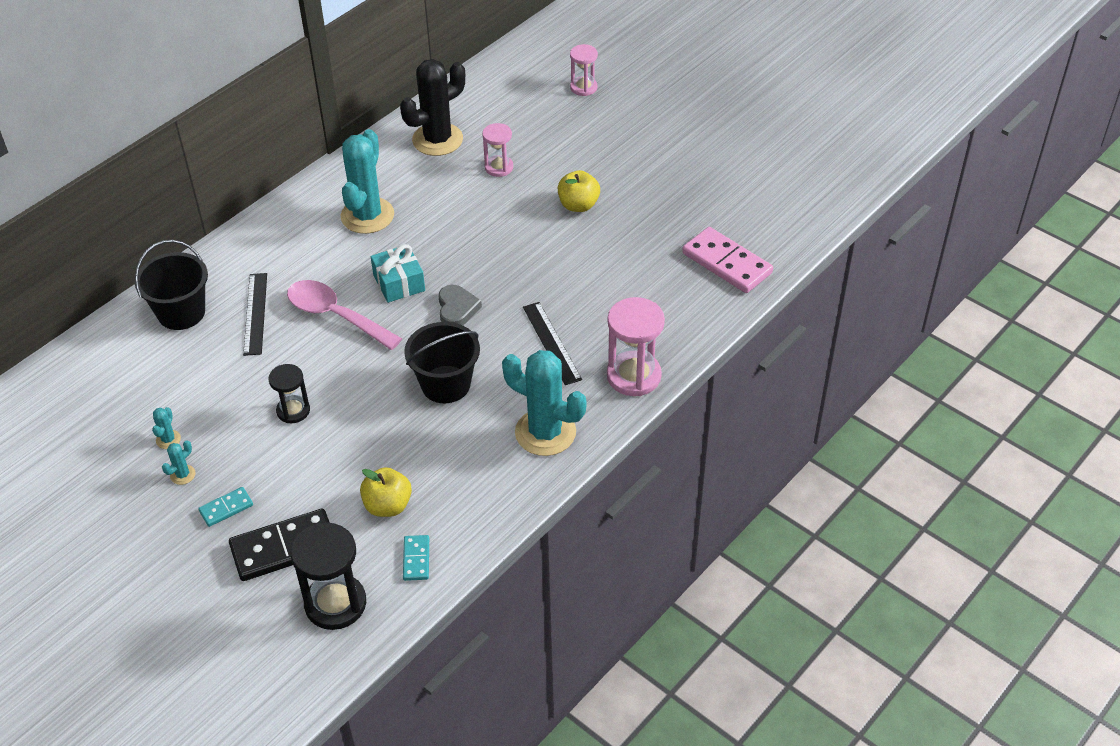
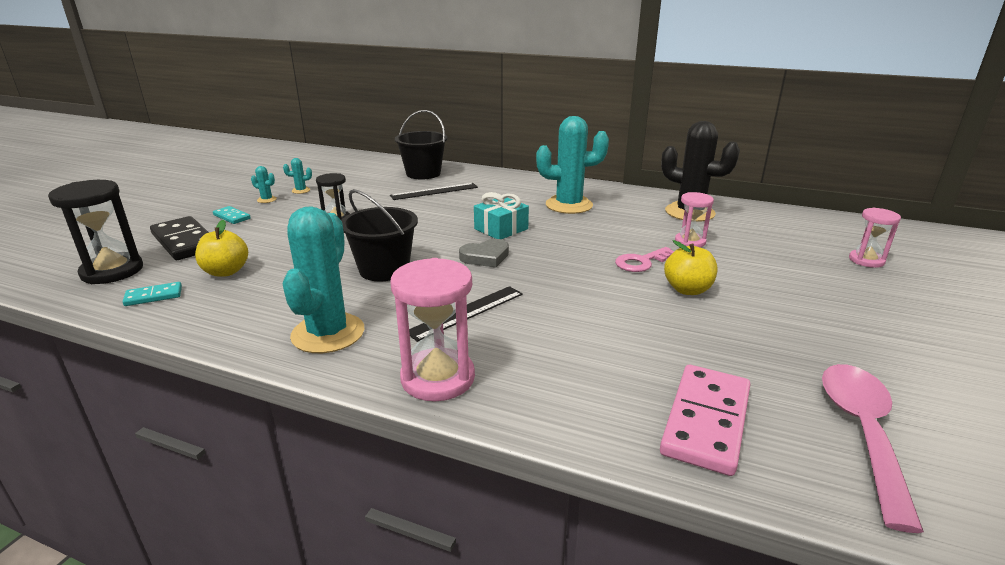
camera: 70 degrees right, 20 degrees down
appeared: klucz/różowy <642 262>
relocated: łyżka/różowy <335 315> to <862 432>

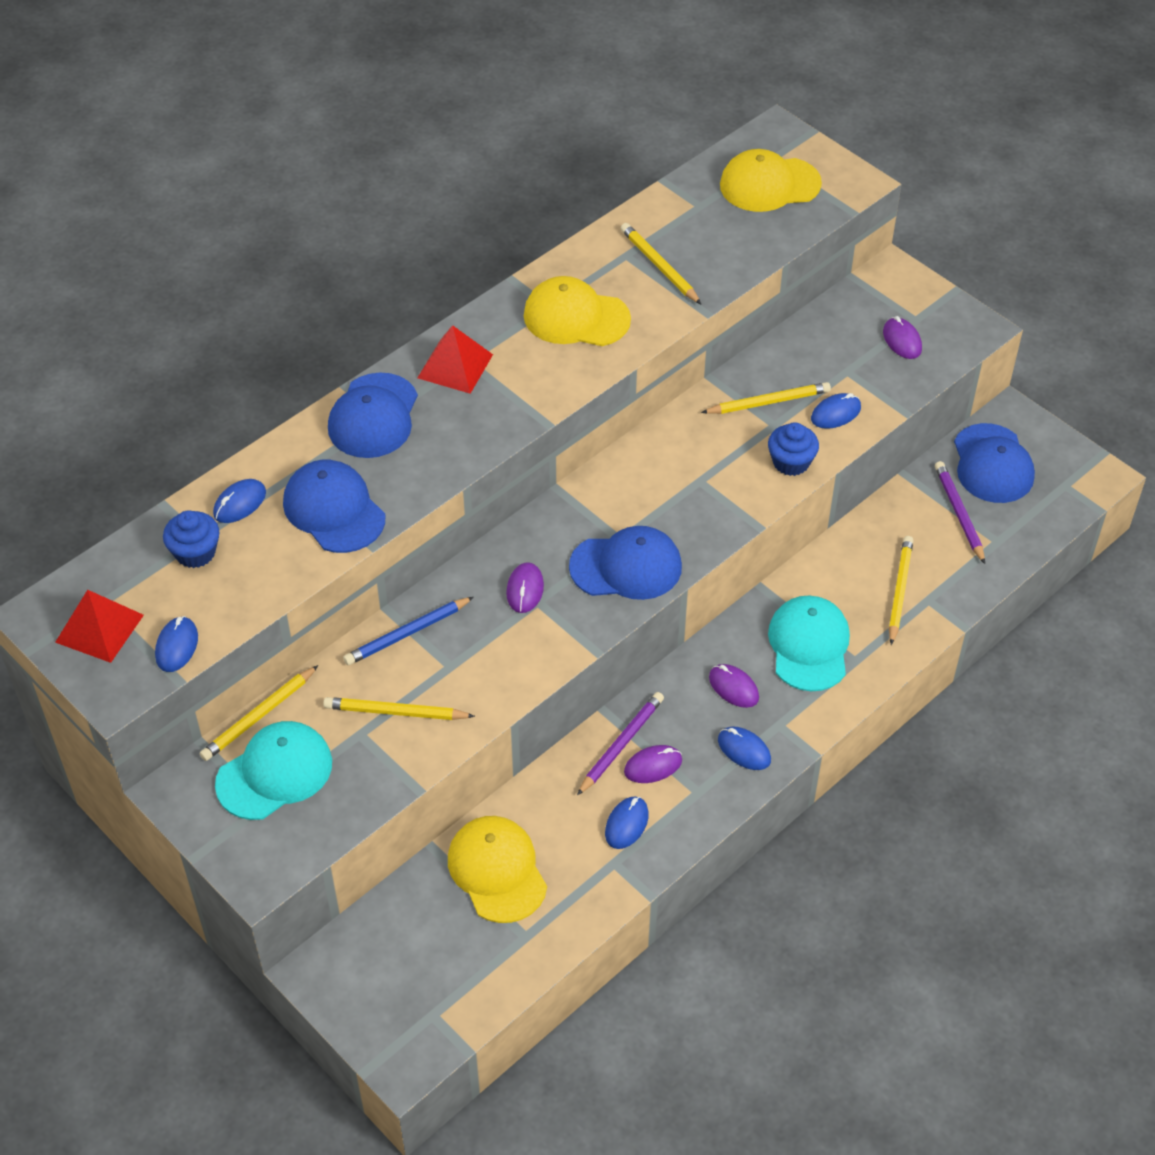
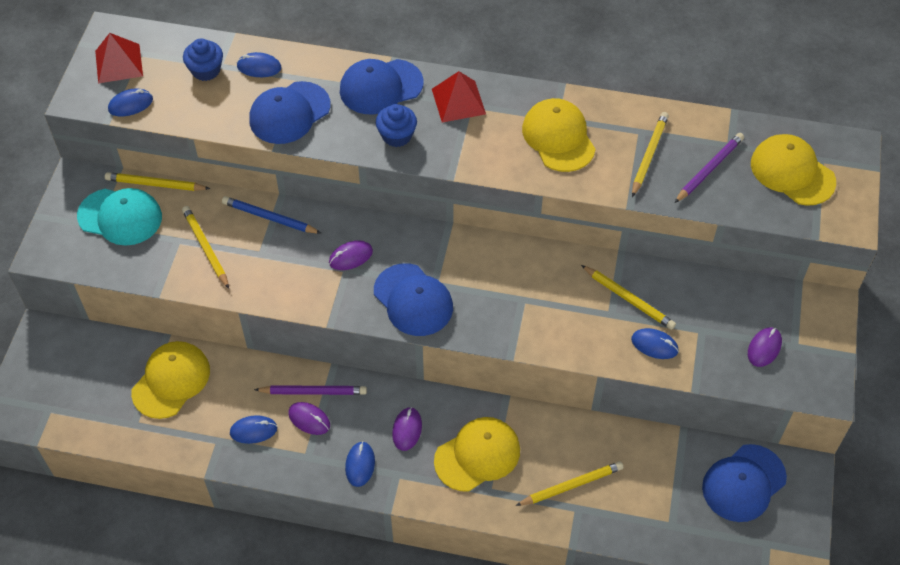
camera: 55 degrees right, 5 degrees up
relocated: muffinka/niebieski <791 462> to <397 135>; ołówek/fioletowy <959 513> to <709 169>
colour: czapka/turkusowy <809 646> to czapka/żółty <477 455>
spun: czapka/niebieski <334 510> = <289 113> 150 degrees counterclockwise

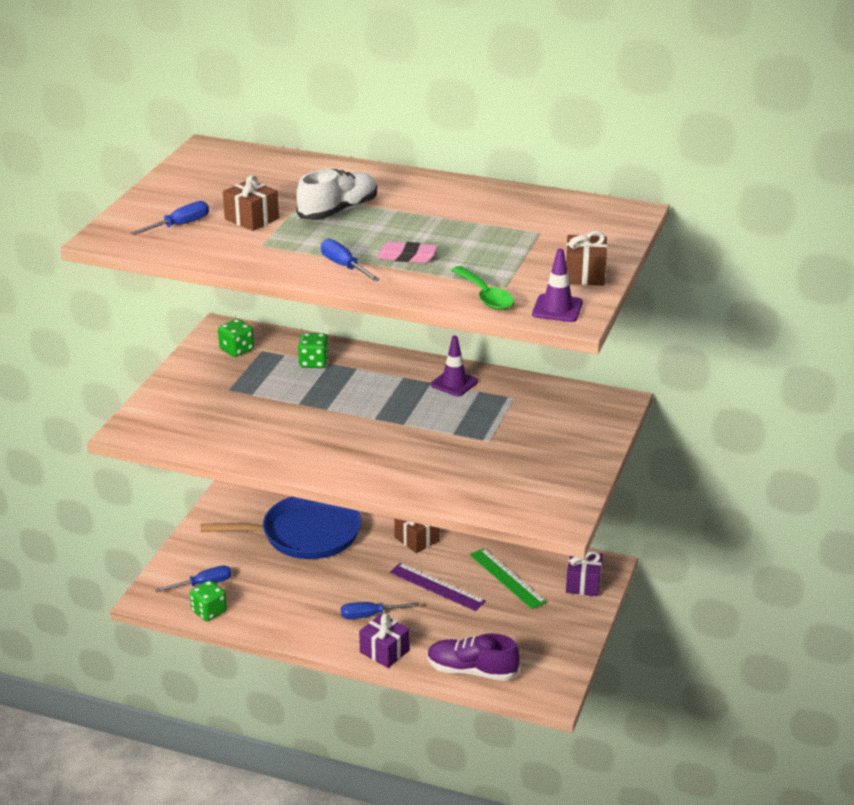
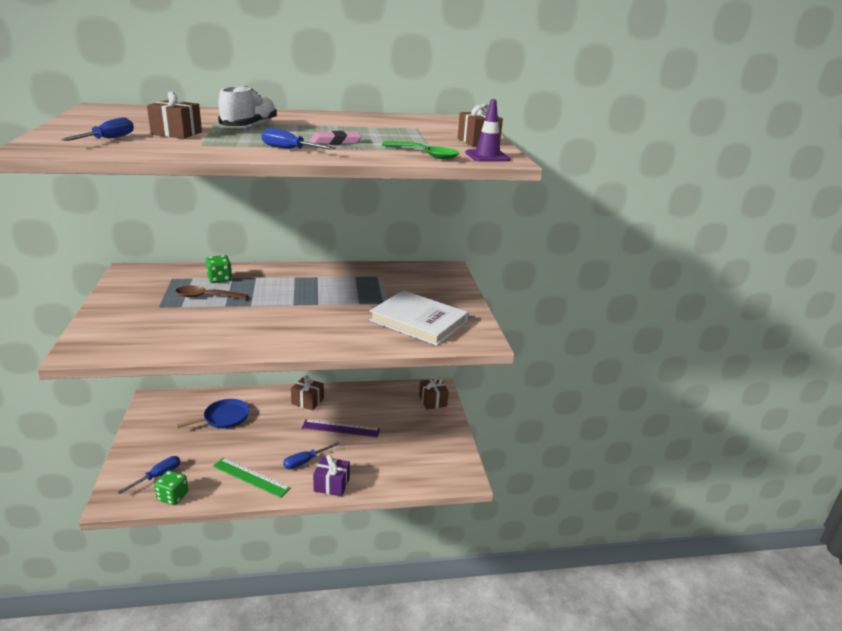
camera: 30 degrees left, 5 degrees down
missing: kostka do gry/zielony <236 350>; pachołek/fioletowy <454 383>; but/fioletowy <472 671>
appeared: łyżka/brązowy <206 296>; książka/biały <419 321>
relocated: linijka/zielony <507 578> to <251 477>
colour: prezent/fioletowy <583 583> to prezent/brązowy <433 401>
size: patelnia/niebieski <305 534> = <224 417> x0.59

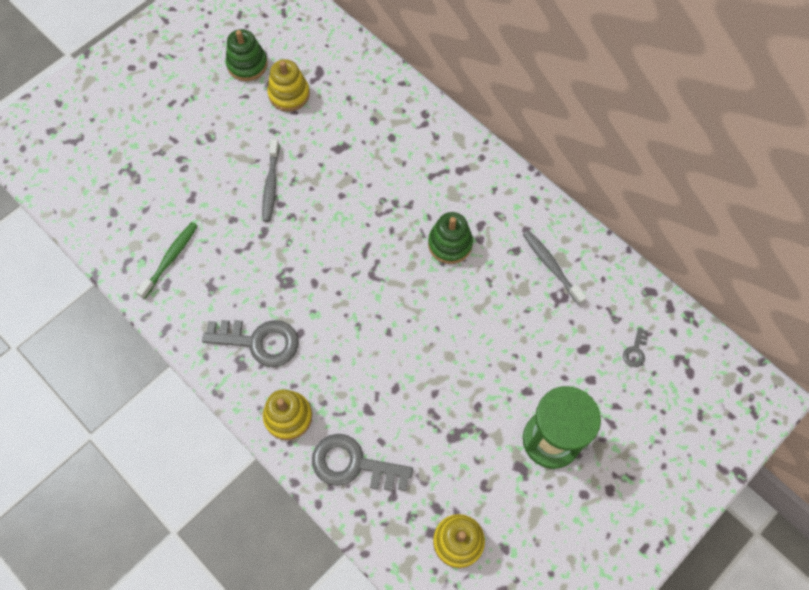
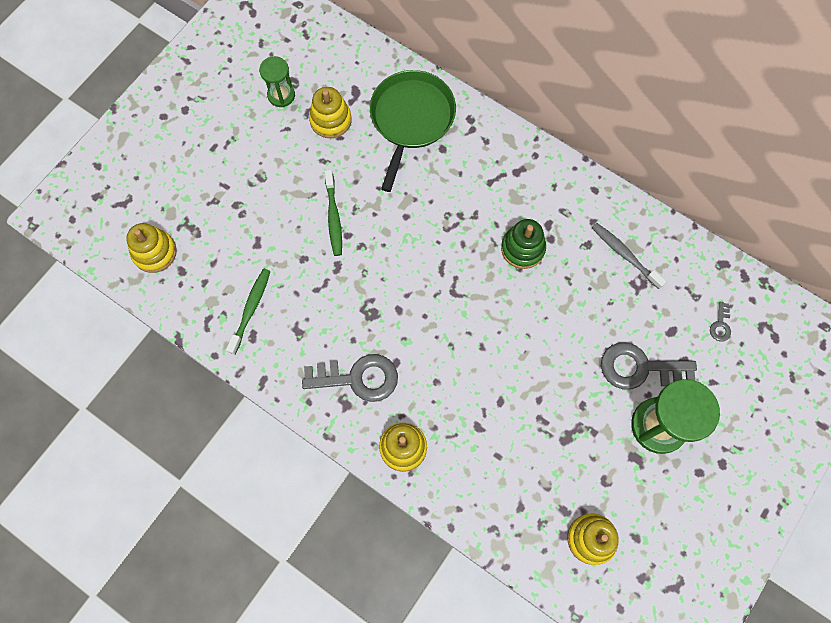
camera: 10 degrees left, 5 degrees up
appeared: patelnia/zielony <411 119>; zabawka nakładanka/żółty <154 252>
relocated: klucz/szary <353 464> to <639 368>
exchanged: zabawka nakładanka/zielony <247 64> to klepsydra/zielony <281 95>
colour: szczoteczka do zębów/szary <271 185> to szczoteczka do zębów/zielony <333 217>

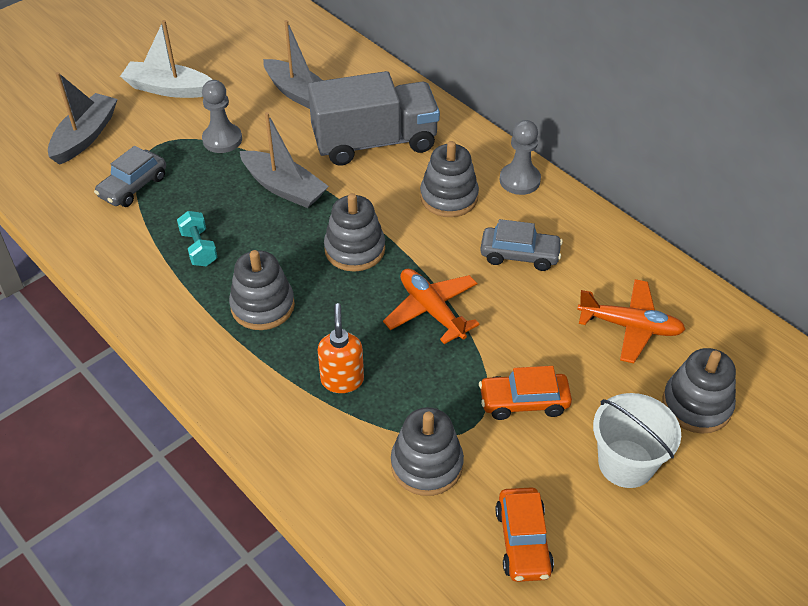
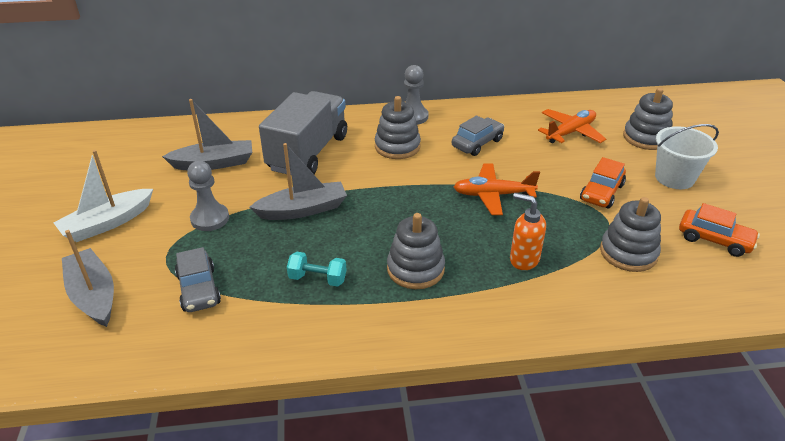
camera: 55 degrees left, 10 degrees down
missing: zabawka nakładanka/szary <355 249>

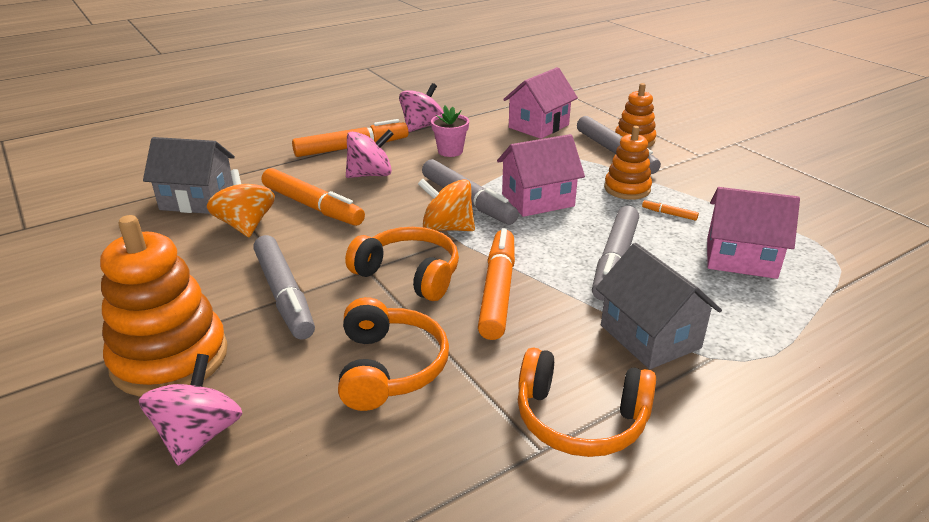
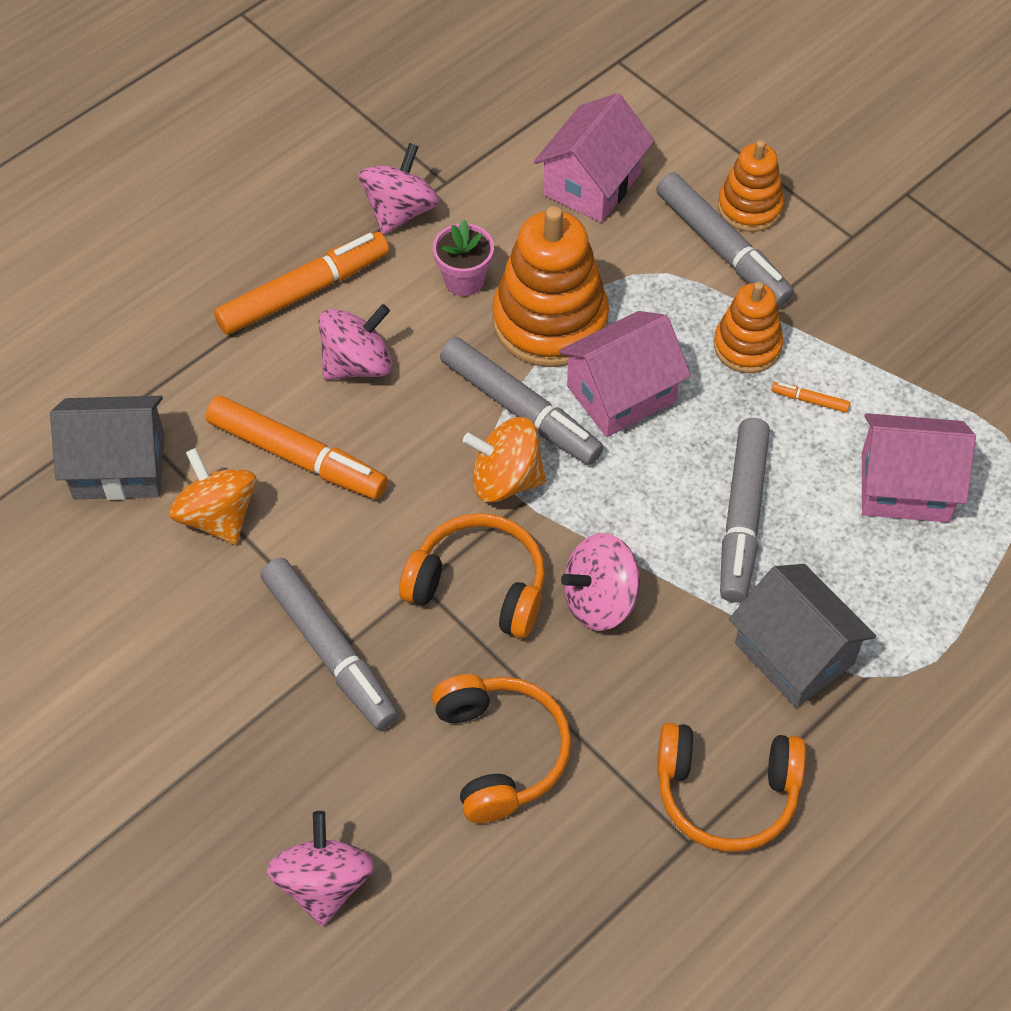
camera: 10 degrees left, 25 degrees up
relocated: zabawka nakładanka/pomarańczowy <170 358> to <550 321>
exchanged: flamaster/pomarańczowy <497 291> to bączek/różowy <600 600>

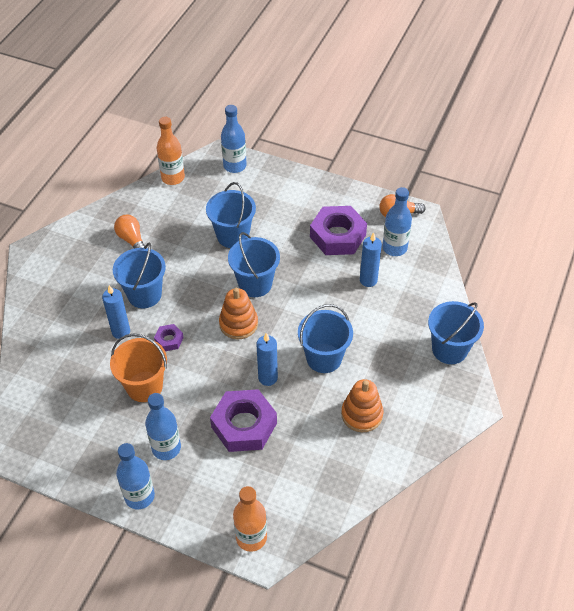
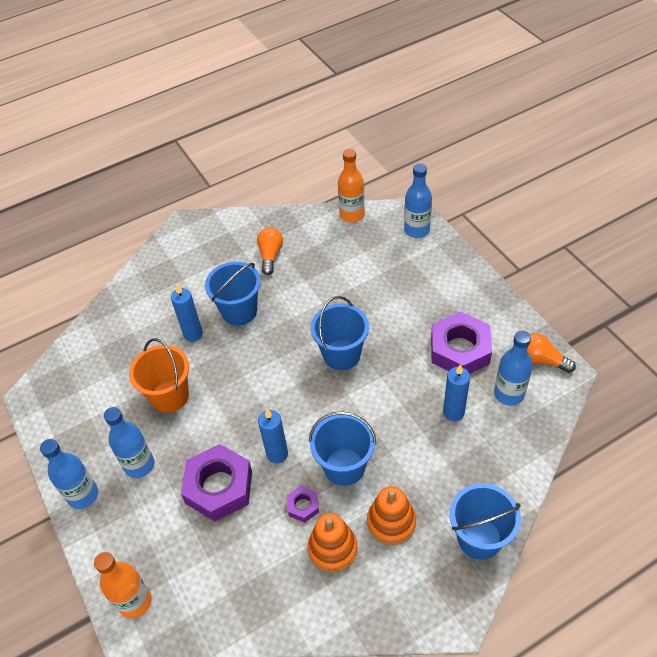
camera: 40 degrees right, 0 degrees up
missing: wiadro/niebieski <233 236>
relocated: zabawka nakładanka/pomarańczowy <238 324> to <391 522>; nakrętka/fioletowy <169 340> to <303 506>

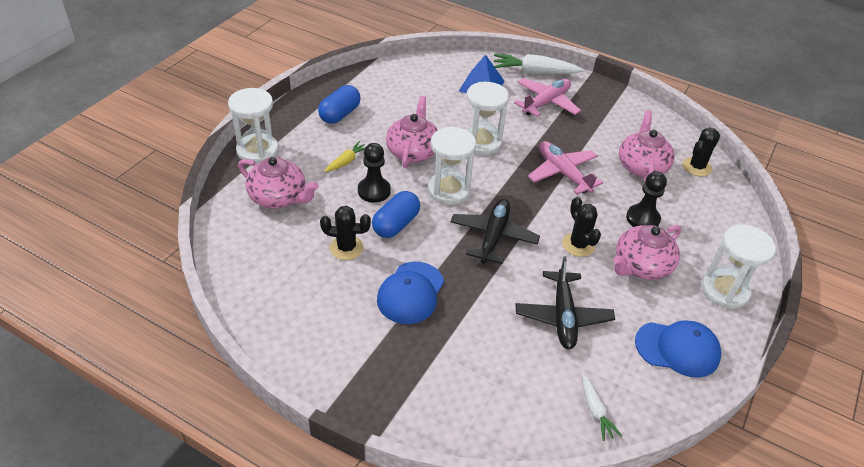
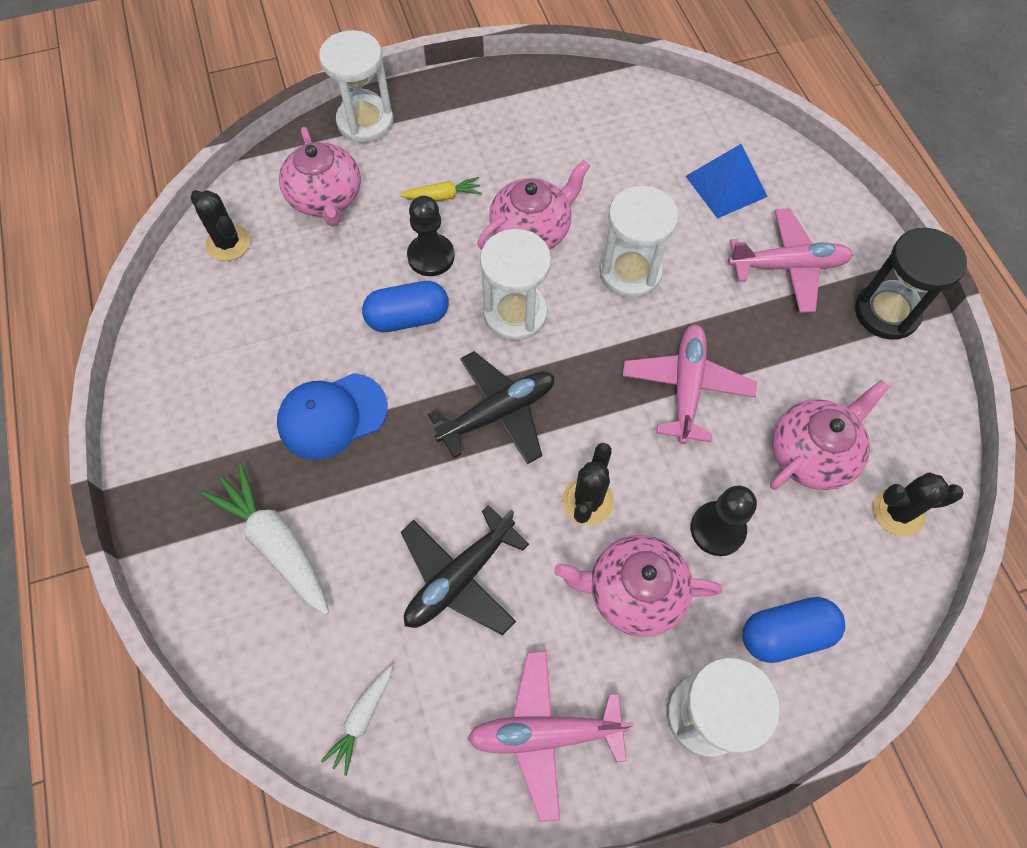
camera: 45 degrees right, 20 degrees up
appeared: klepsydra/czarny <886 312>
relocated: marchewka/biały <534 72> to <276 543>; kapsułka/niebieski <340 114> to <785 633>; kaktus/czarny <346 248> to <228 243>
exchanged: czapka/niebieski <677 349> to samolot/różowy <545 734>

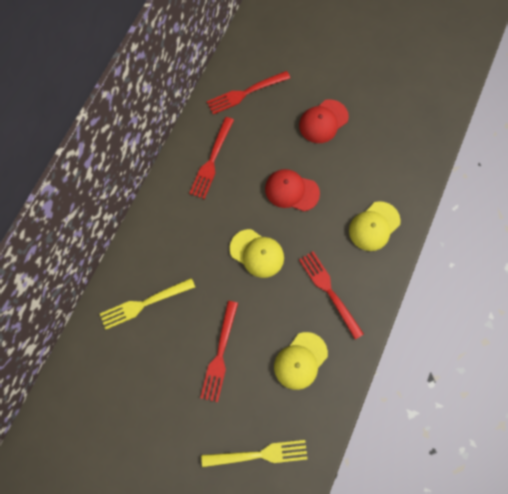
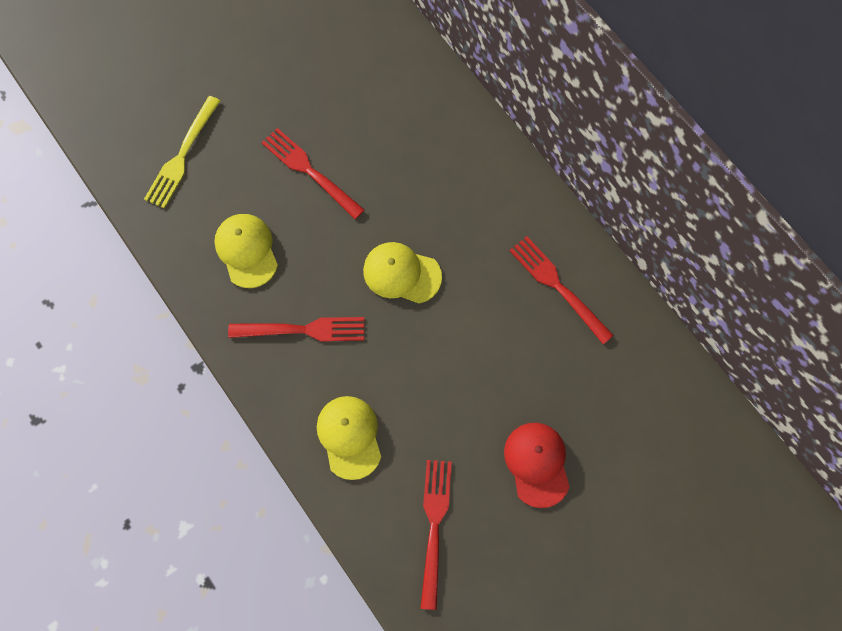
camera: 120 degrees right, 0 degrees up
missing: czapka/czerwony <291 191>; widelec/żółty <144 303>
relocated: widelec/czerwony <245 93> to <434 526>
spun: czapka/żółty <257 253> = <401 273> 45 degrees clockwise

